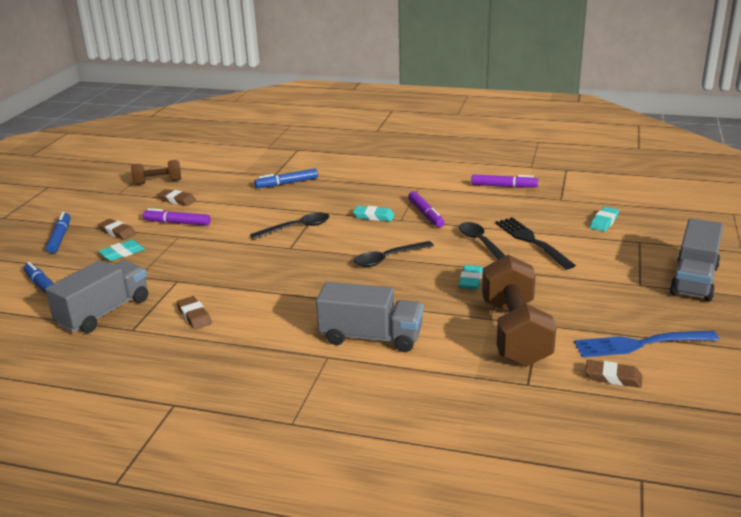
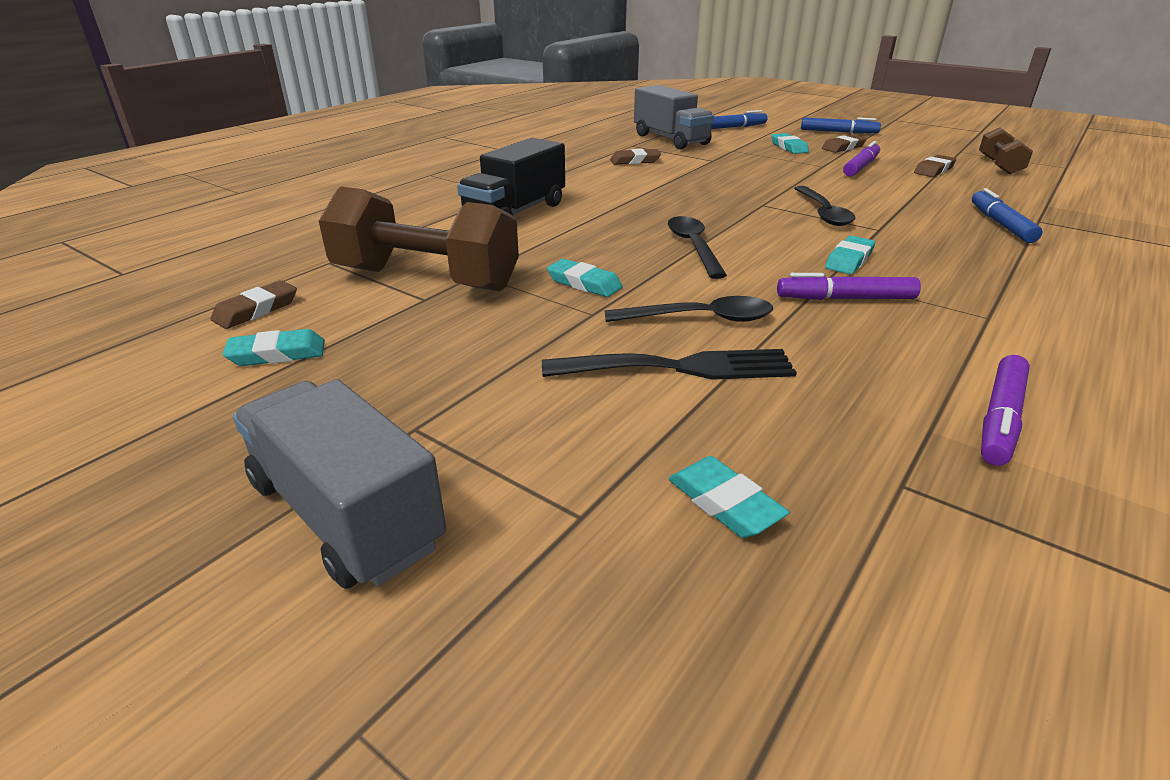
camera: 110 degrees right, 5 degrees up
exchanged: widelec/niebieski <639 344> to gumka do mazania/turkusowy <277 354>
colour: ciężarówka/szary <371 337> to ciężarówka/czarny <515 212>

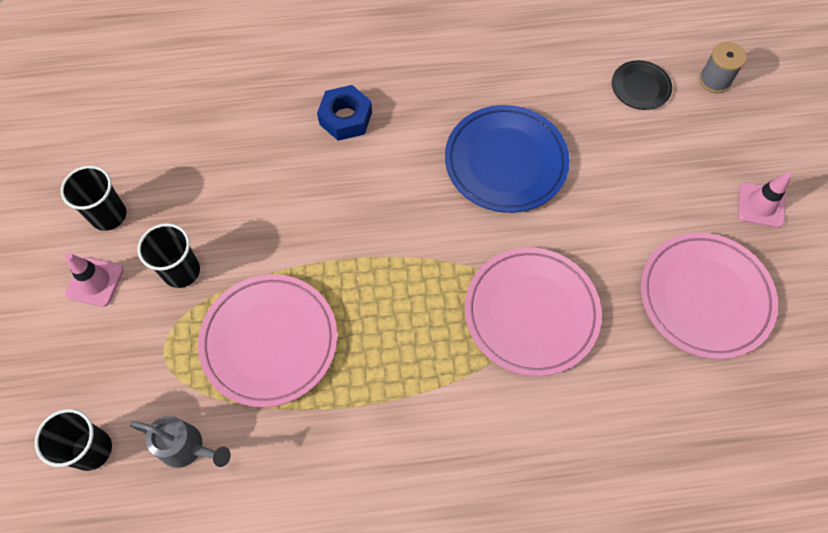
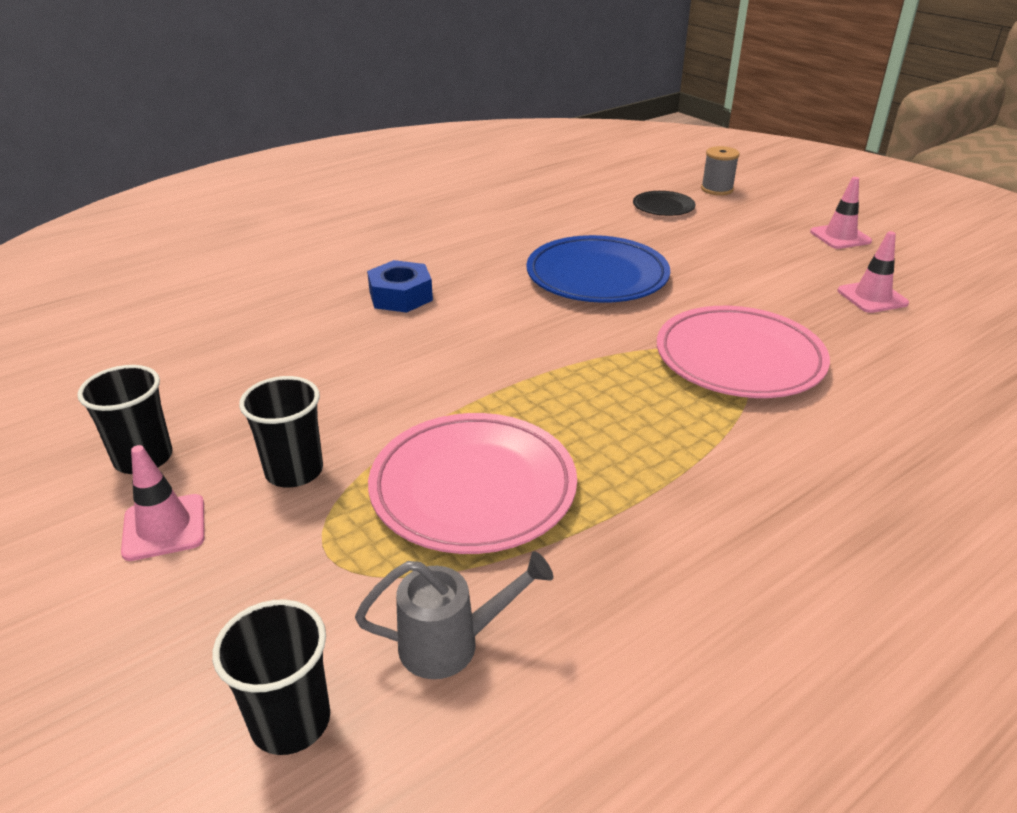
camera: 30 degrees left, 30 degrees down
exchanged: talerz/różowy <705 297> to pachołek/różowy <872 297>

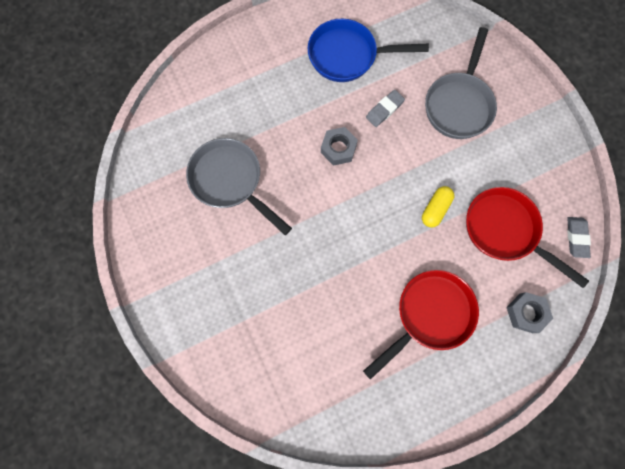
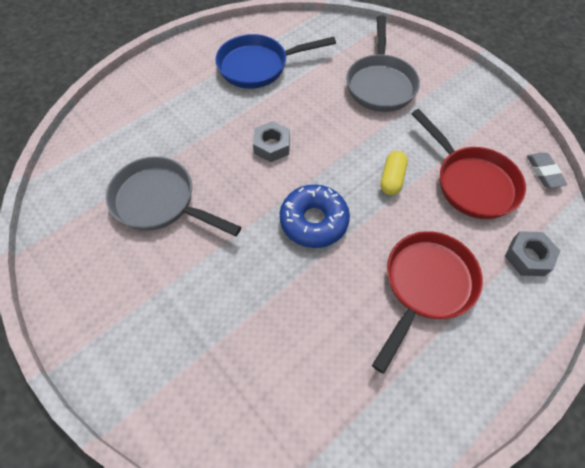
camera: 15 degrees left, 15 degrees down
missing: gumka do mazania/szary <384 110>
appeared: donut/niebieski <314 221>
spun: patelnia/czerwony <505 231> = <471 182> 150 degrees counterclockwise

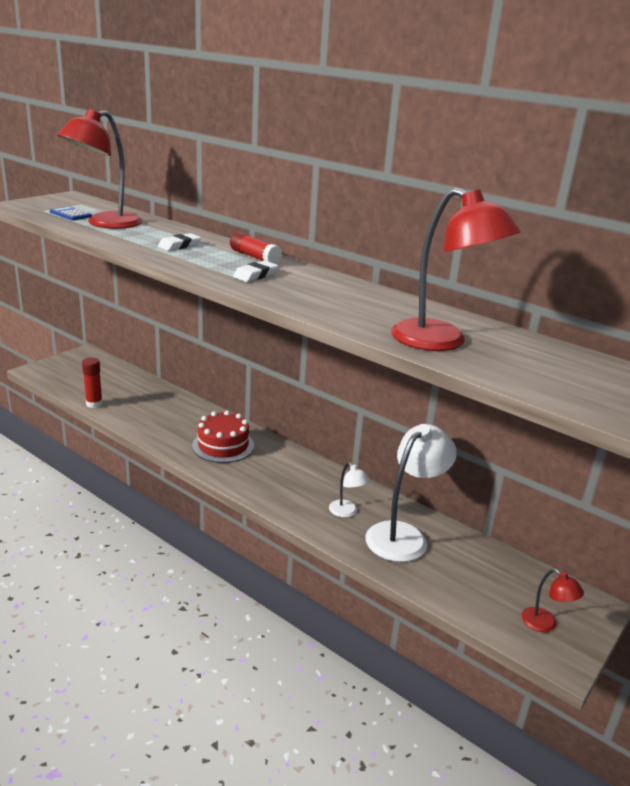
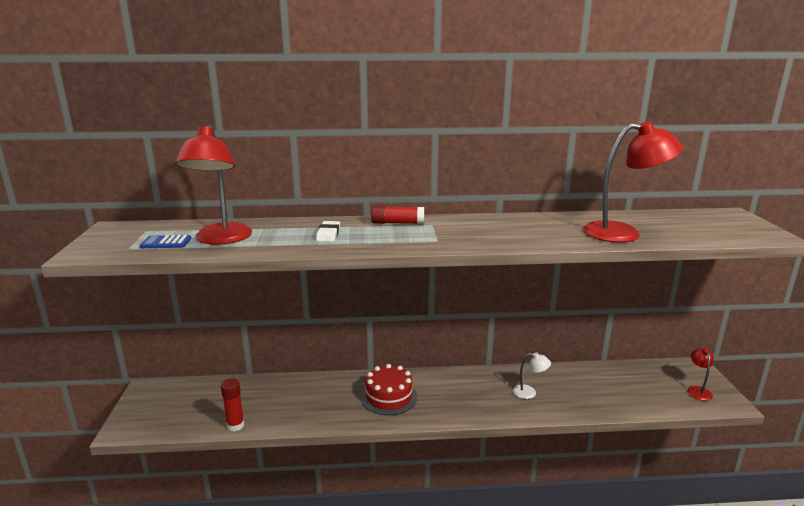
camera: 40 degrees left, 5 degrees down
missing: gumka do mazania/biały <255 275>; lampka/biały <403 535>
spun: lampka/czerwony <545 624> = <698 390> 90 degrees counterclockwise

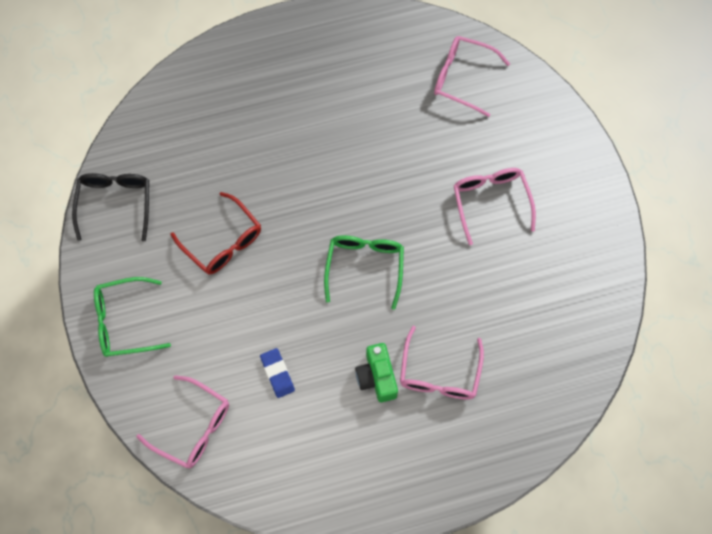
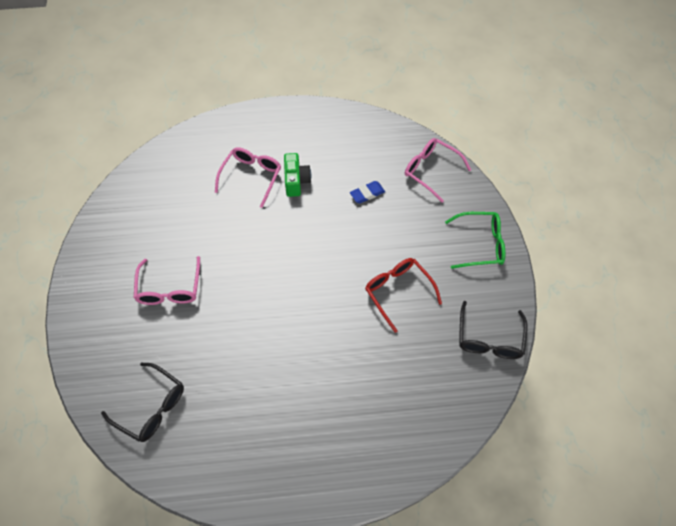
camera: 170 degrees left, 10 degrees down
missing: okulary/zielony <364 268>
colour: okulary/różowy <463 78> to okulary/czarny <151 406>
spun: gumka do mazania/niebieski <277 373> = <367 193> 75 degrees clockwise

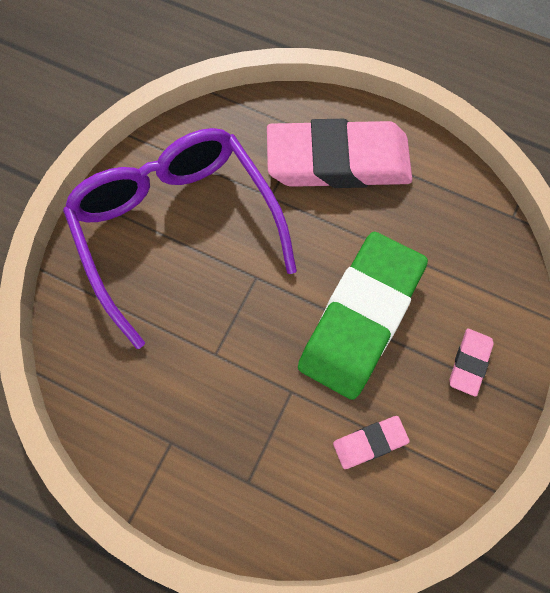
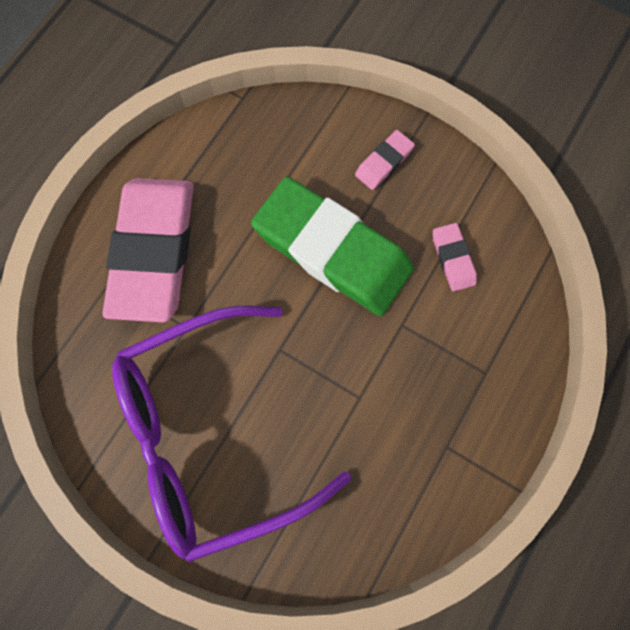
camera: 85 degrees left, 5 degrees up
spun: gumka do mazania/różowy <469 362> = <384 162> 75 degrees counterclockwise

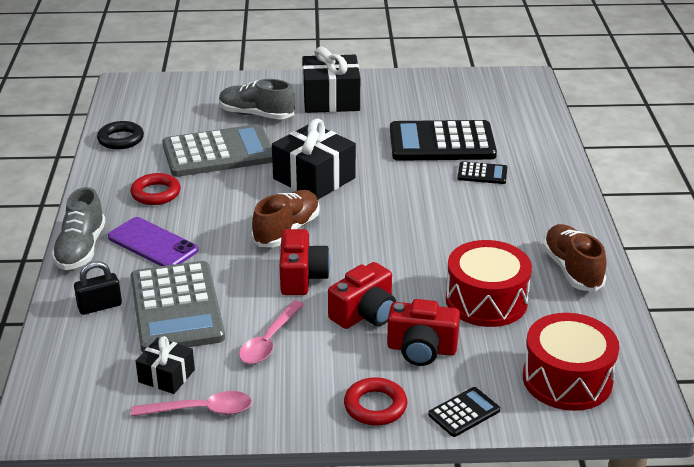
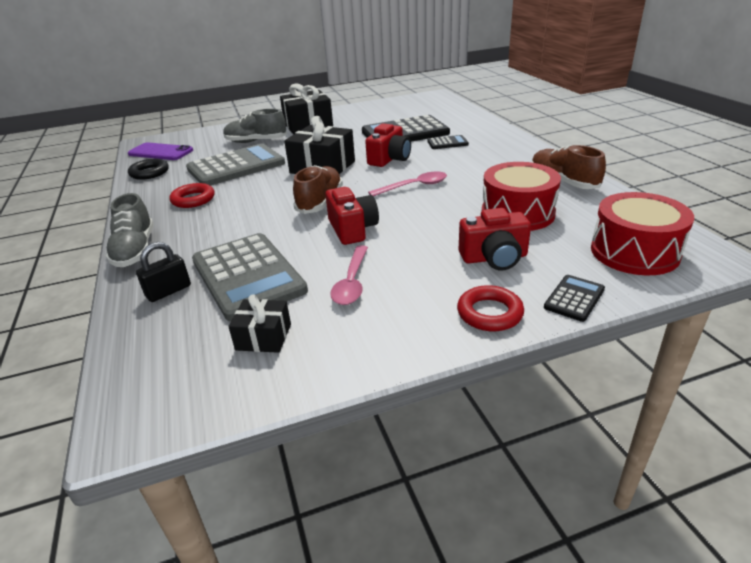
camera: 15 degrees left, 0 degrees up
relocated: telefon/fioletowy <152 244> to <160 152>; aparat fotograficzny/czerwony <365 314> to <389 159>; łyżka/różowy <201 410> to <414 186>

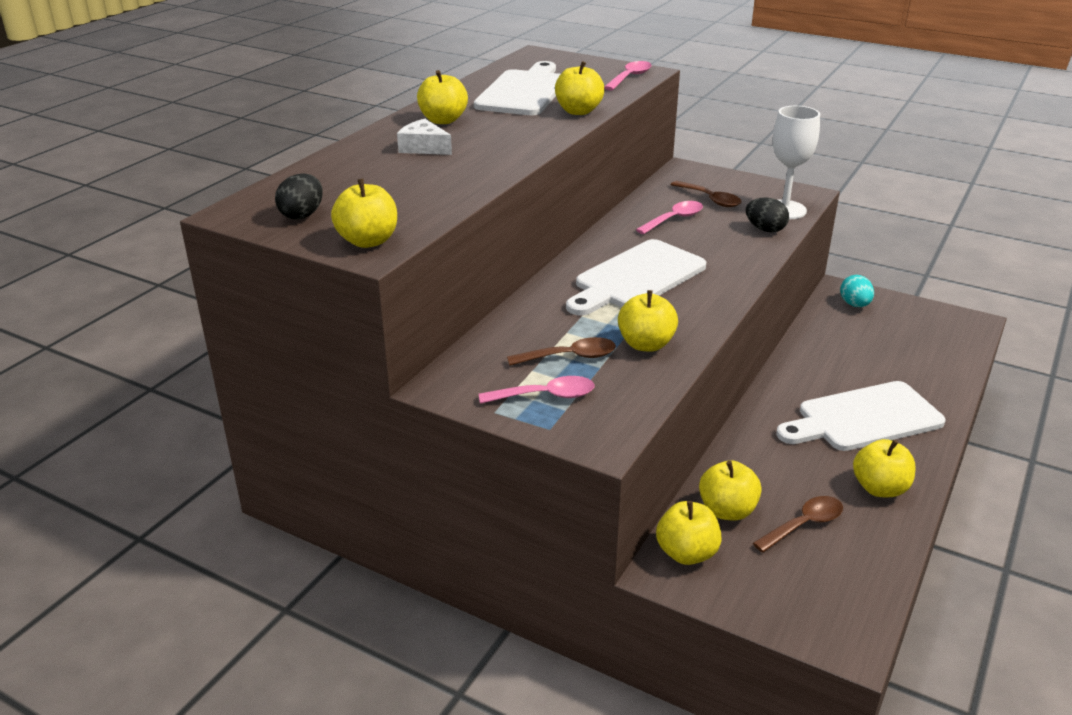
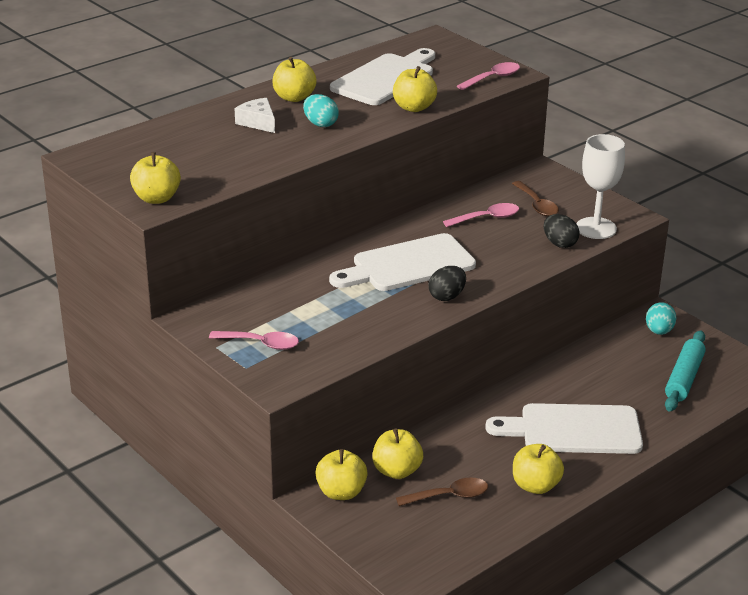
camera: 20 degrees right, 0 degrees up
missing: jabłko/żółty <646 344>; łyżka/brązowy <570 357>
appeared: jajko/turkusowy <320 124>; wałek do ciasta/turkusowy <684 378>
relocated: jajko/czarny <302 215> to <447 296>

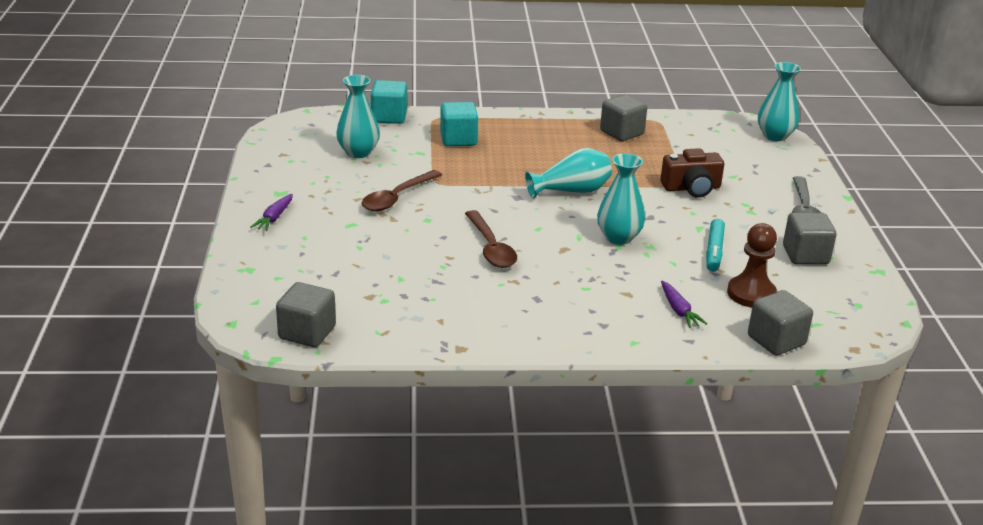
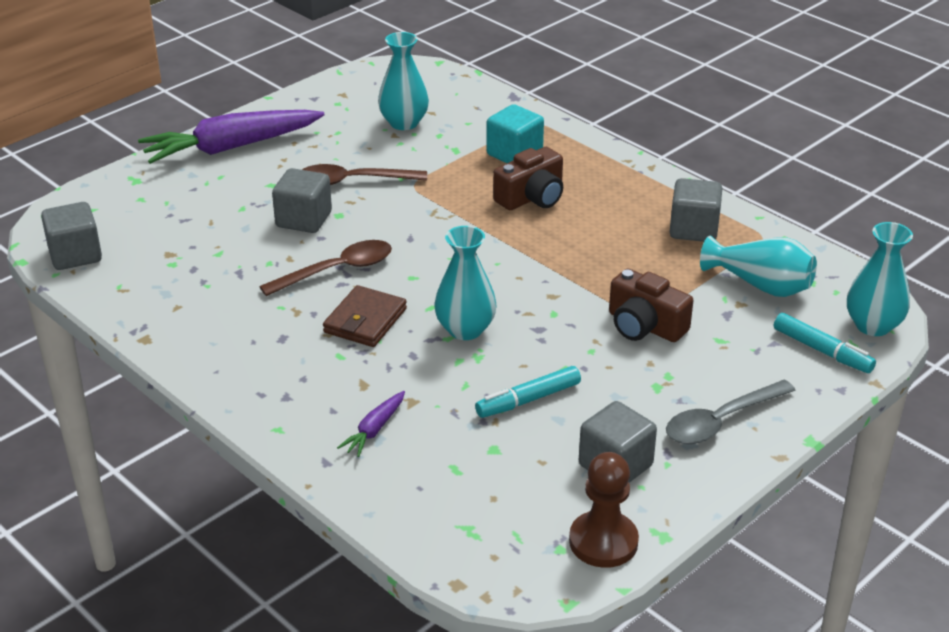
camera: 50 degrees right, 5 degrees up
missing: sześcian/turkusowy <389 117>
appeared: aparat fotograficzny/brązowy <532 197>; portfel/brązowy <365 320>; flamaster/turkusowy <822 351>
relocated: wazon/turkusowy <571 191> to <760 285>; pionek/brązowy <751 294> to <603 541>; sześcian/szary <776 340> to <304 219>
spun: łyżka/brązowy <491 248> = <337 270> 150 degrees counterclockwise
size: marchewka/fioletowy <274 218> = <231 147> x2.29

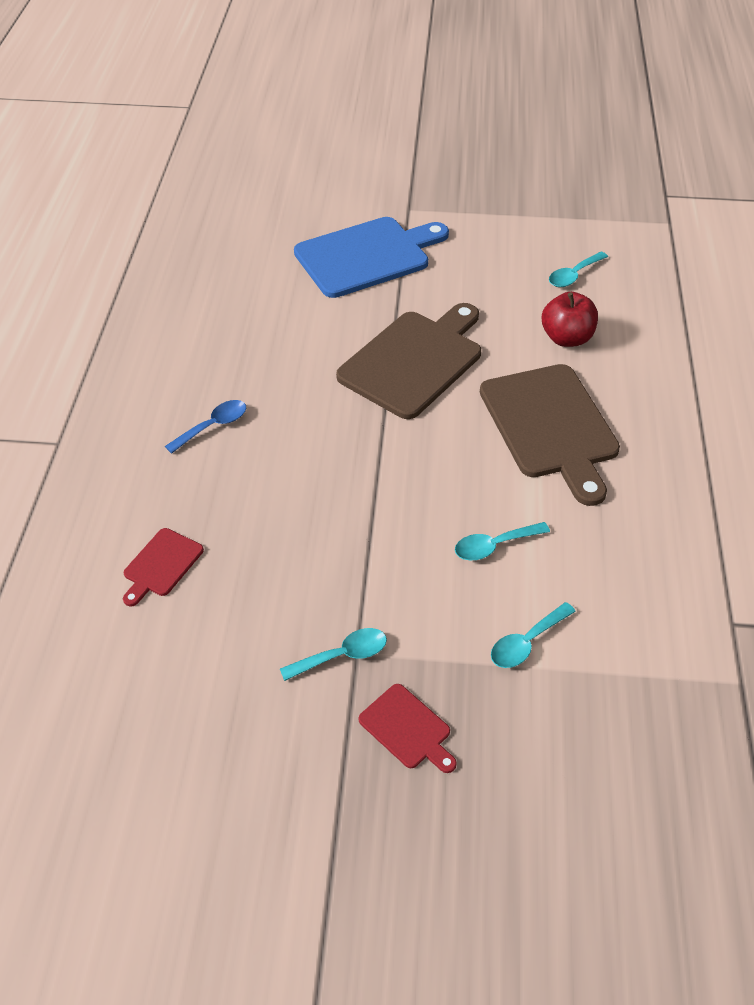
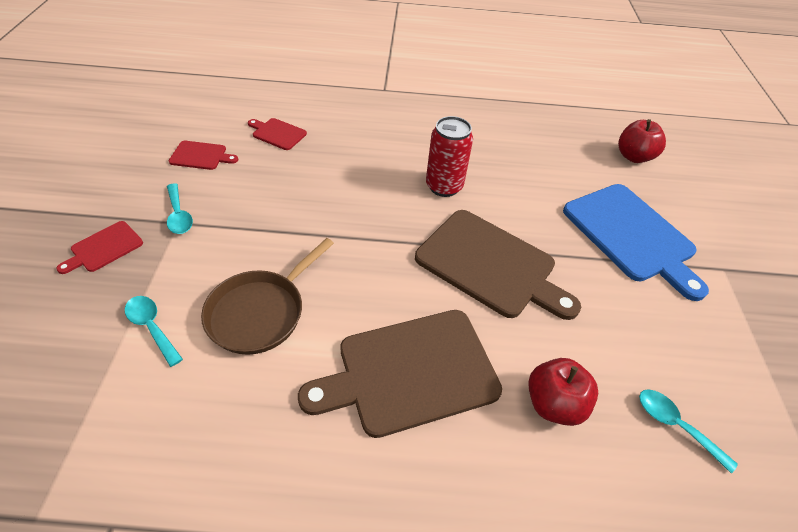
camera: 85 degrees right, 0 degrees up
missing: łyżka/niebieski <213 426>
appeared: puszka/czerwony <444 186>; jabłko/czerwony <633 156>; deska do krojenia/czerwony <201 156>
exchanged: łyżka/turkusowy <494 545> to patelnia/brązowy <261 312>

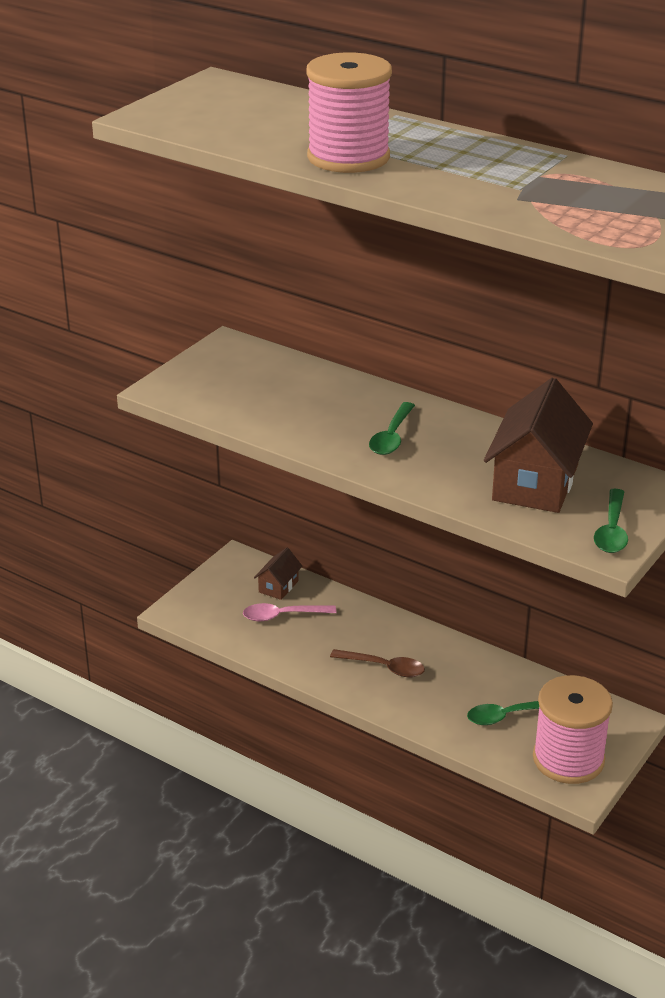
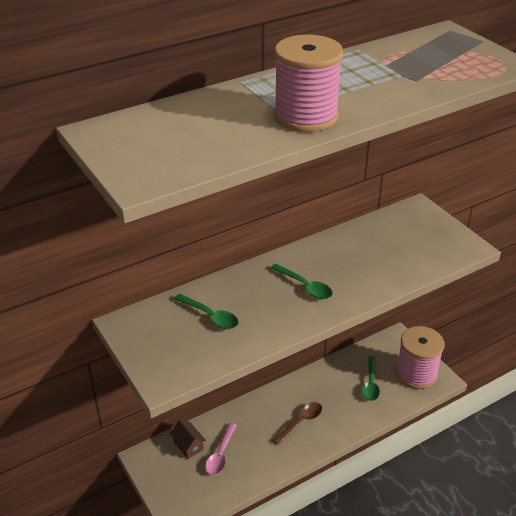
camera: 65 degrees left, 5 degrees up
missing: domek/brązowy <535 482>
relocated: łyżka/zielony <612 530> to <210 316>

